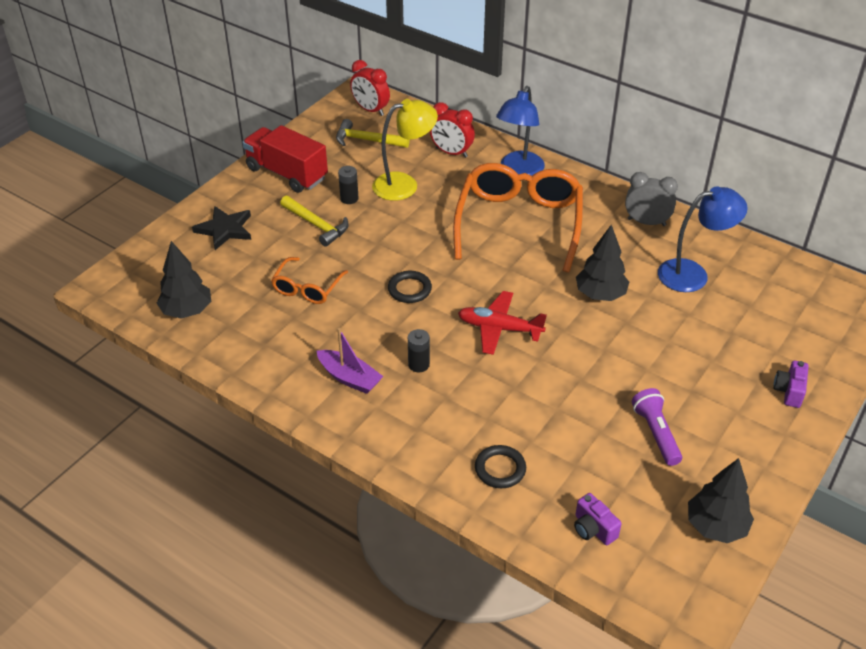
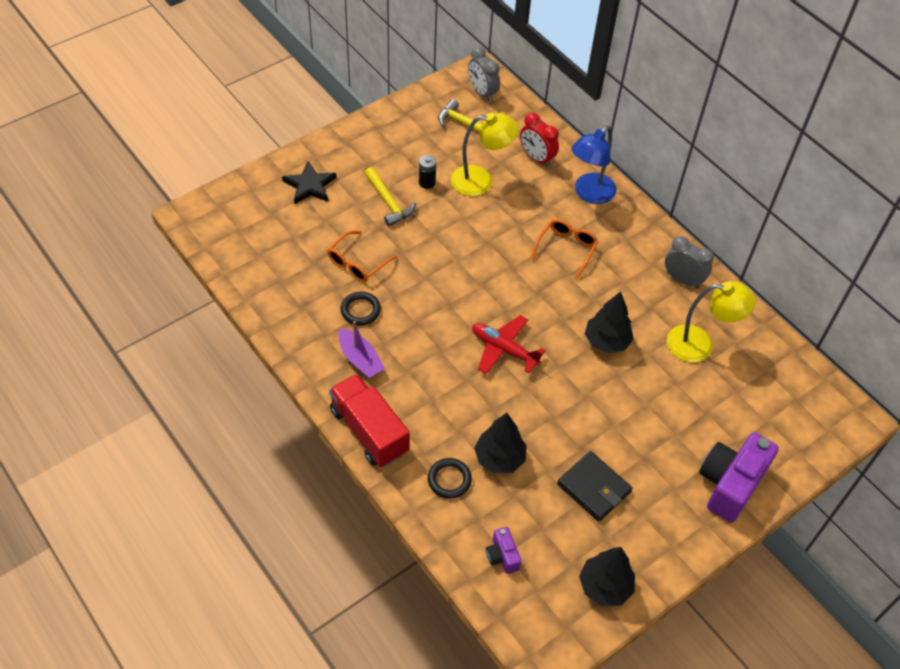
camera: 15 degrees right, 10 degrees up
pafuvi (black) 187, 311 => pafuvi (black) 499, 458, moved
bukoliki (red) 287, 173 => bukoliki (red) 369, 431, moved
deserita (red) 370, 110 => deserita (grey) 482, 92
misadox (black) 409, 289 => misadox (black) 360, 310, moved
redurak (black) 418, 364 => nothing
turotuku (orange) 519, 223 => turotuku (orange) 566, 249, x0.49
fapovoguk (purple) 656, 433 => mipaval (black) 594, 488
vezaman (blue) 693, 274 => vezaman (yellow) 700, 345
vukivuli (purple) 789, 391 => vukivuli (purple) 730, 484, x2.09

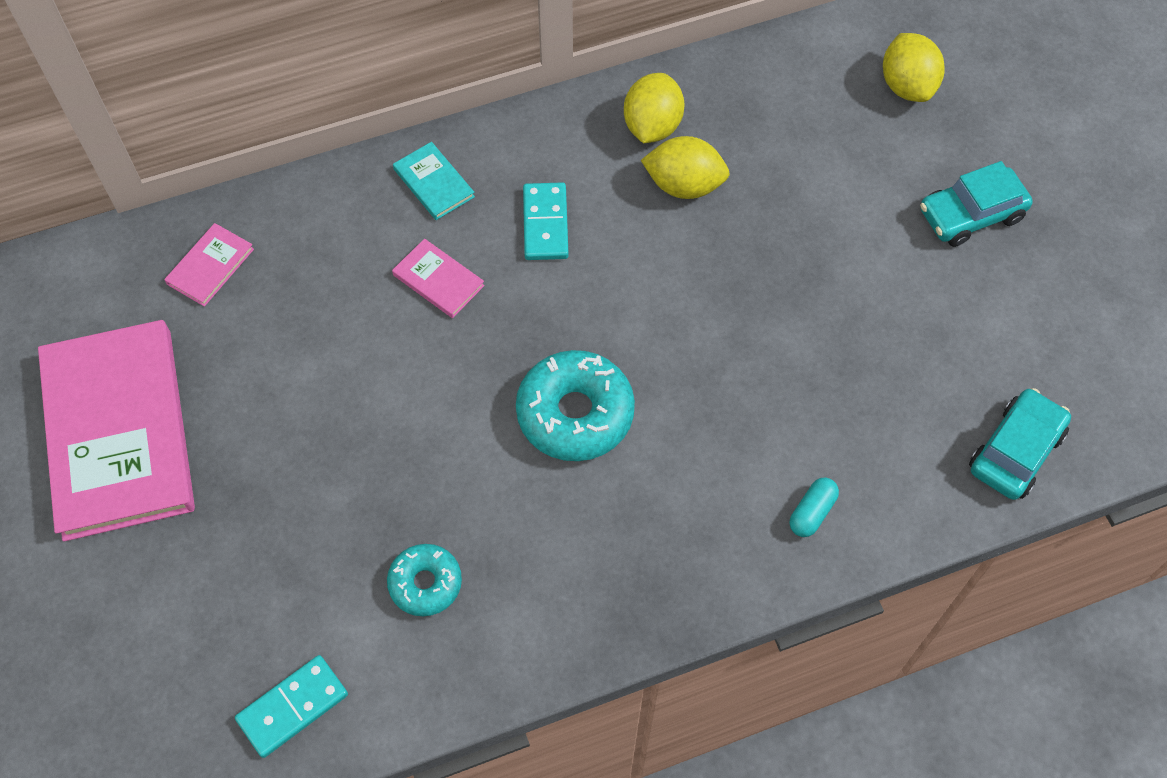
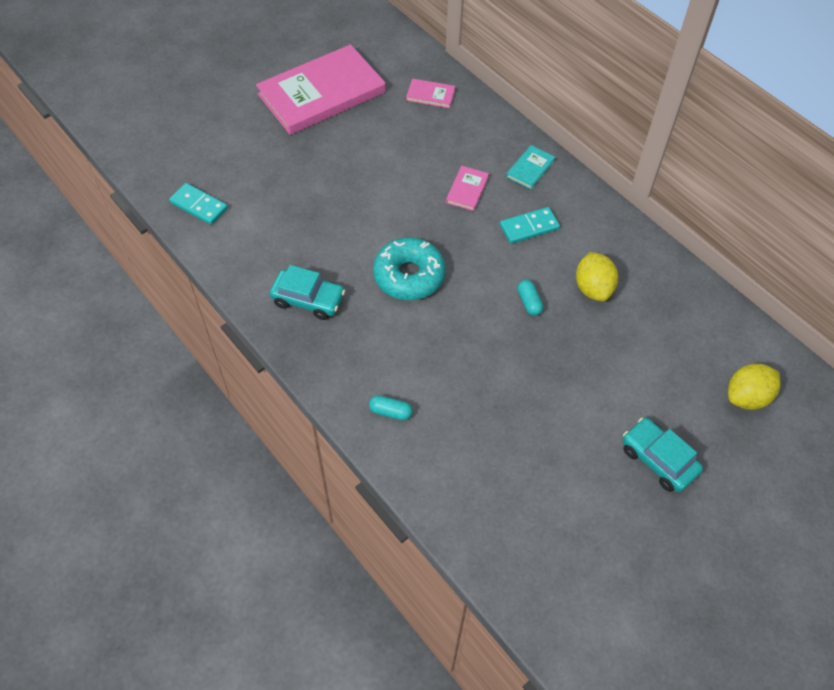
camera: 70 degrees right, 5 degrees down
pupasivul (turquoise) 425, 583 => nothing
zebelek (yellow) 652, 126 => nothing
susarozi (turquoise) 1015, 451 => susarozi (turquoise) 308, 299, moved
nothing => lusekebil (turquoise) 529, 302

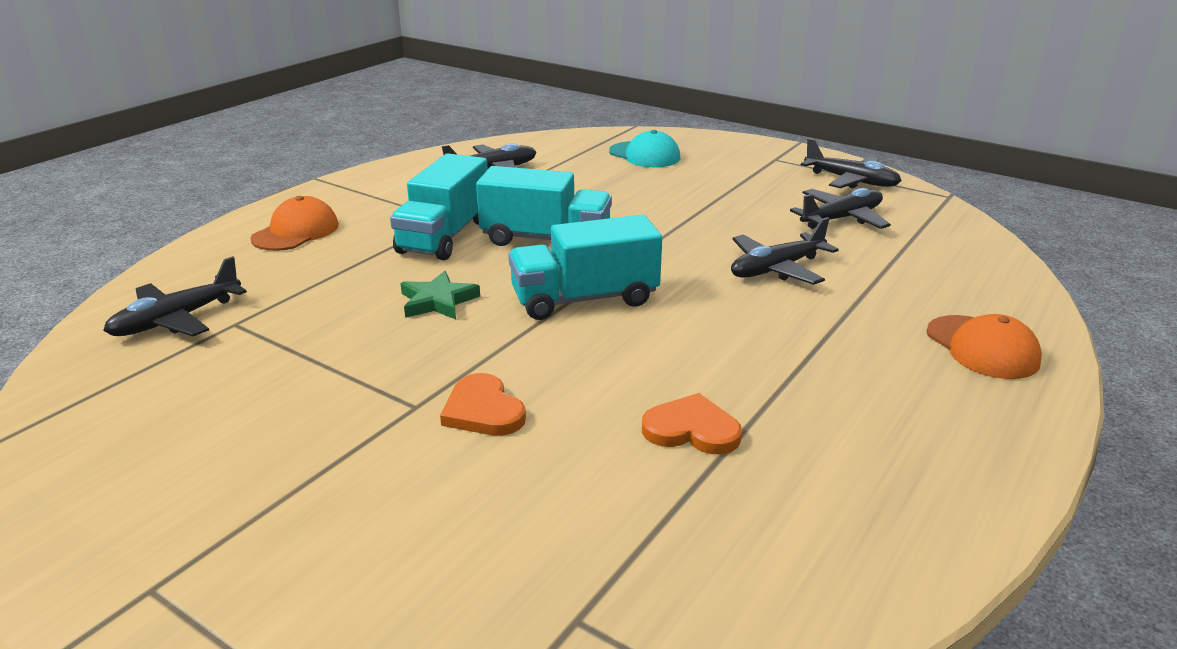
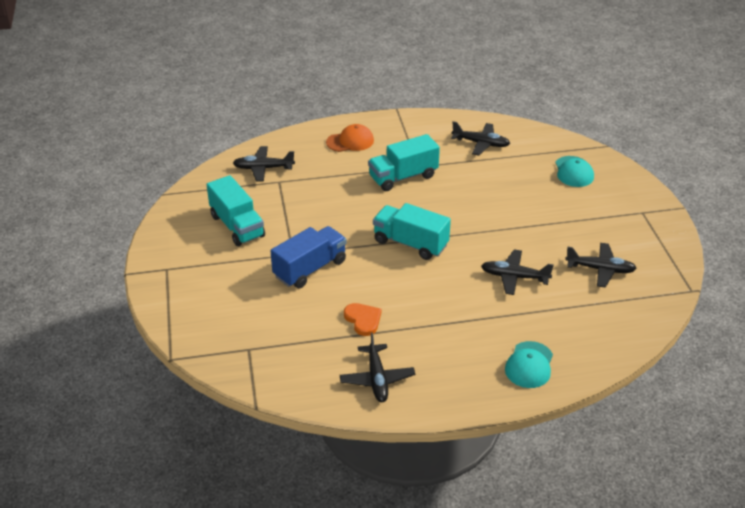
camera: 45 degrees right, 10 degrees up
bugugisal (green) 438, 301 => nothing
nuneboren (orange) 483, 410 => bukoliki (blue) 310, 269
bukoliki (turquoise) 545, 239 => bukoliki (turquoise) 237, 226, moved
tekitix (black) 851, 181 => tekitix (black) 377, 379, moved
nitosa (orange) 982, 347 => nitosa (turquoise) 529, 365

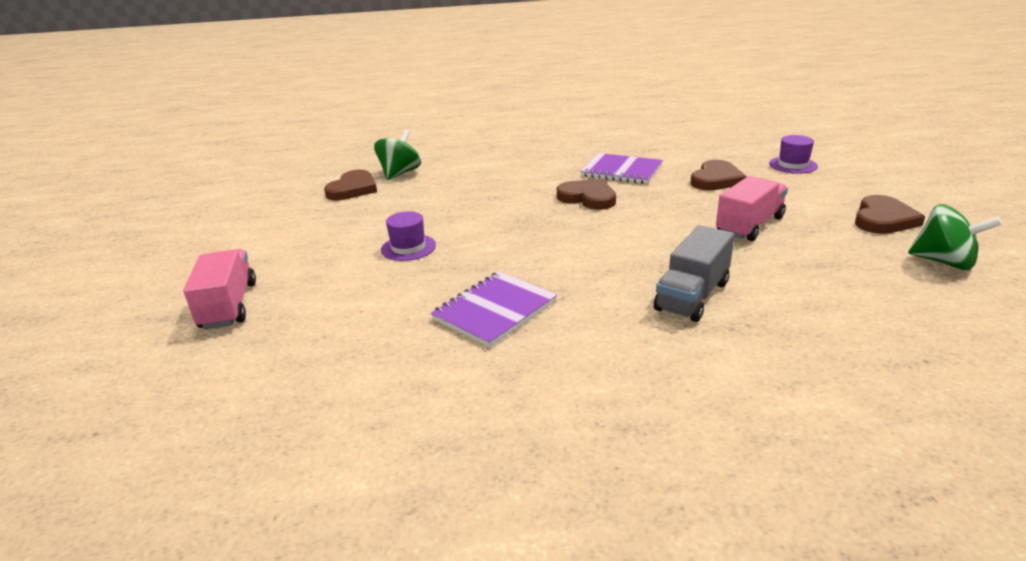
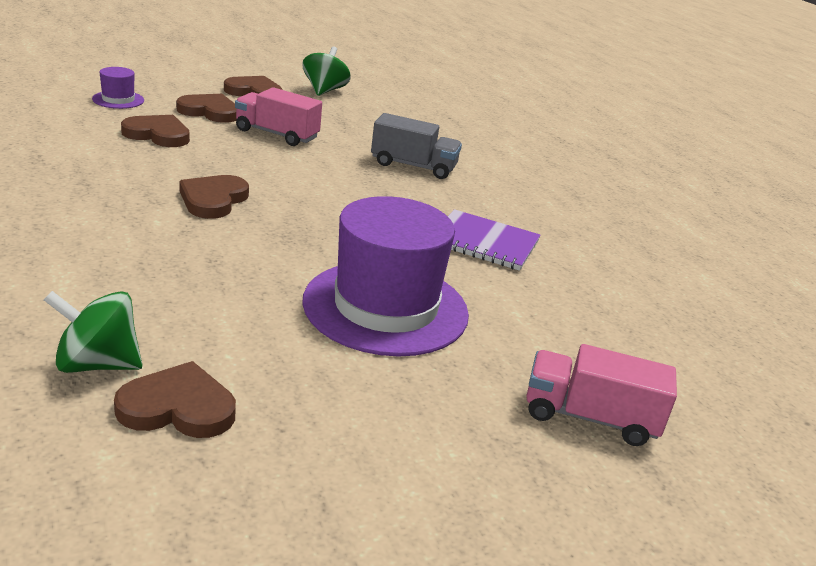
camera: 115 degrees left, 0 degrees up
bukoliki (pink) 229, 305 => bukoliki (pink) 590, 417, 45 degrees clockwise
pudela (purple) 408, 247 => pudela (purple) 385, 307, x2.30
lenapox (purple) 621, 171 => nothing
nothing => nuneboren (brown) 210, 111

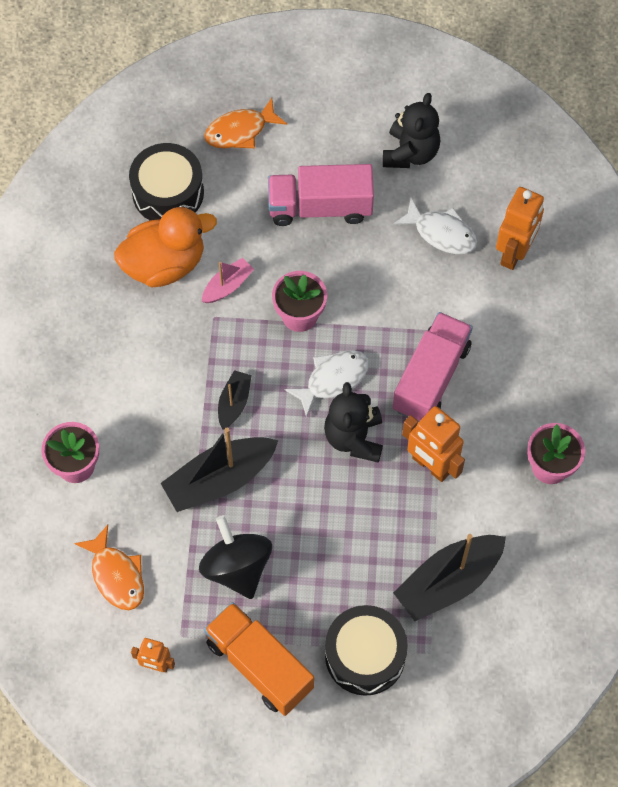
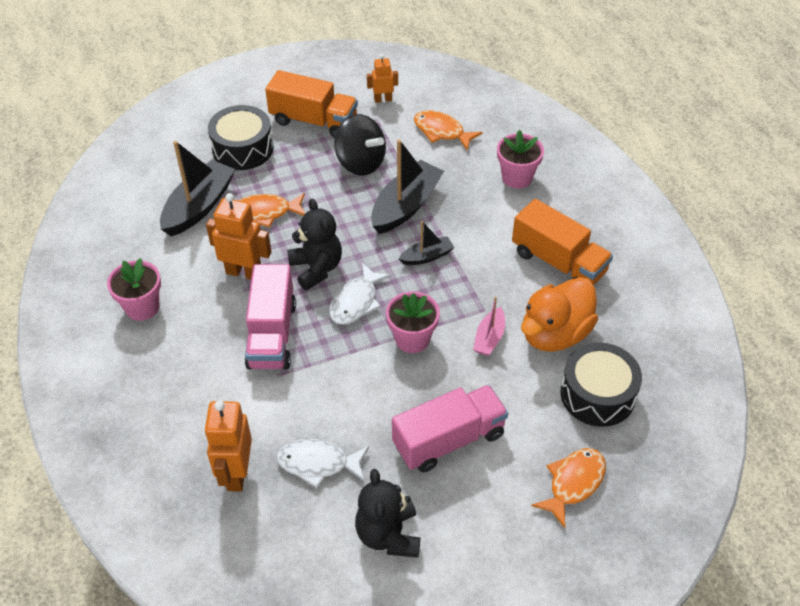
camera: 155 degrees right, 15 degrees down
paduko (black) 234, 403 => paduko (black) 427, 256, 105 degrees counterclockwise
nothing => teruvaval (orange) 266, 212
nothing => bukoliki (orange) 558, 262

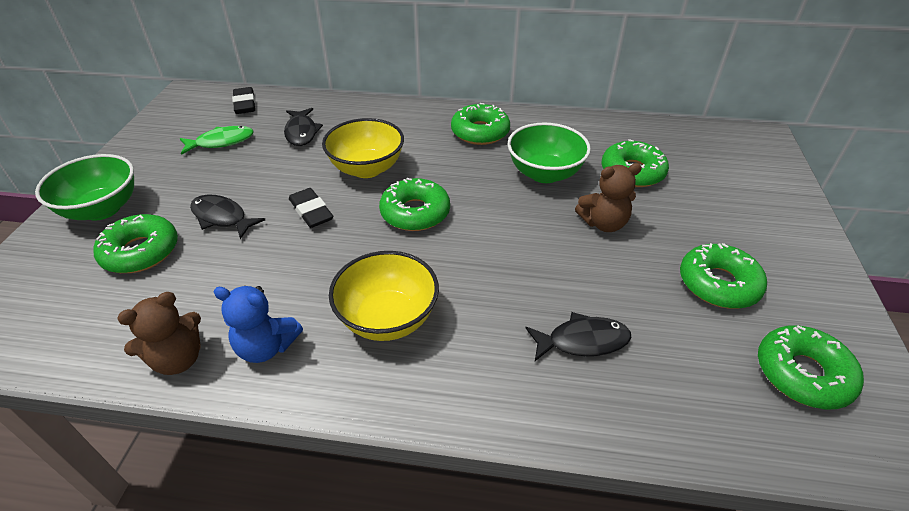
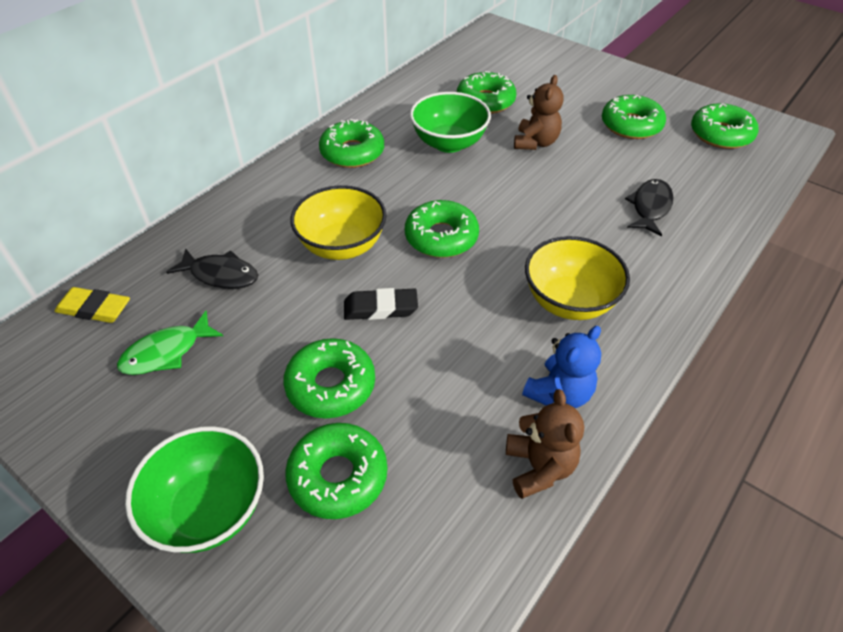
camera: 60 degrees left, 5 degrees up
teruvaval (green) 221, 142 => teruvaval (green) 166, 352, 135 degrees counterclockwise
teruvaval (black) 222, 217 => pupasivul (green) 331, 385
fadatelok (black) 245, 104 => fadatelok (yellow) 94, 309

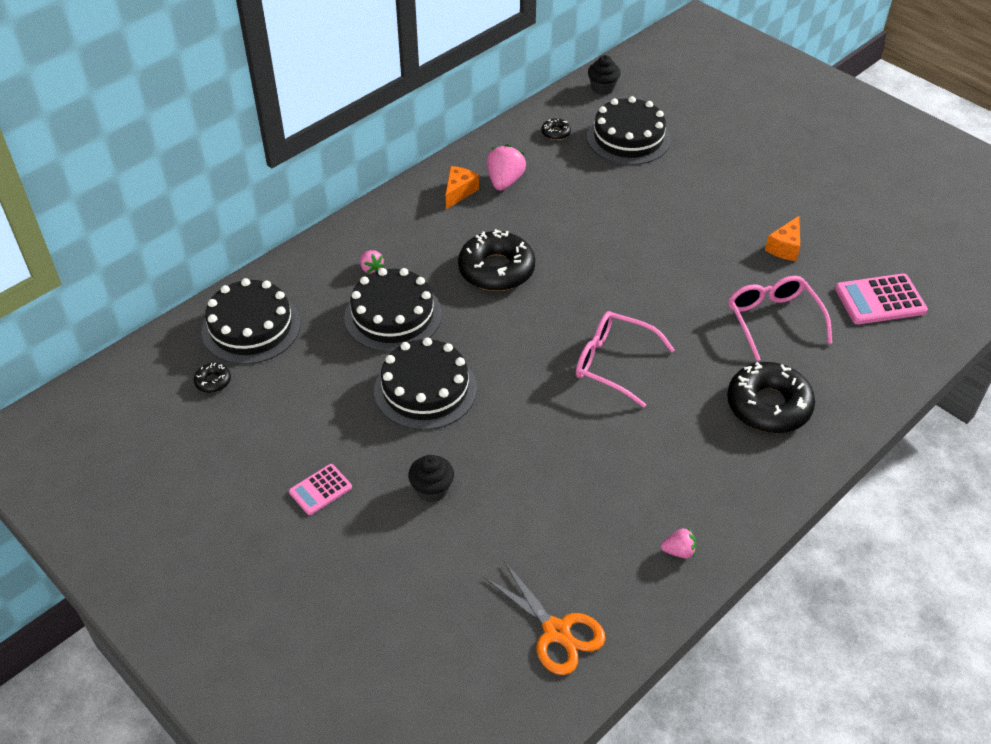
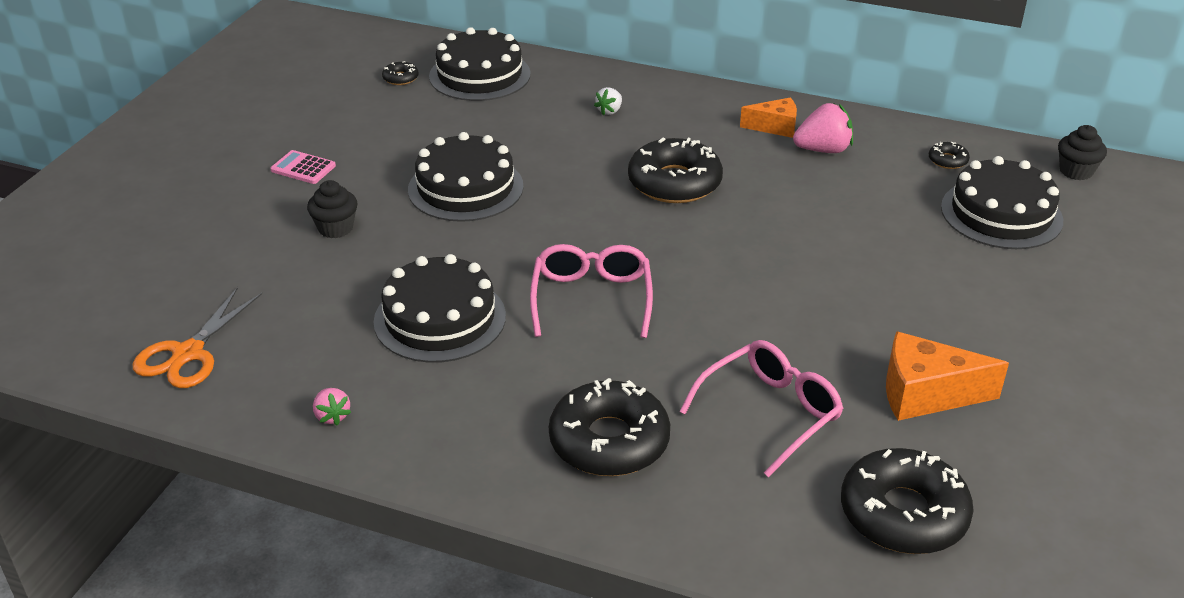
camera: 65 degrees right, 10 degrees down
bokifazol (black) 393, 316 => bokifazol (black) 440, 318, moved
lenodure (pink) 371, 269 => lenodure (white) 609, 111
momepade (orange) 785, 247 => momepade (orange) 925, 394, x1.57
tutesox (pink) 880, 300 => pupasivul (black) 903, 513

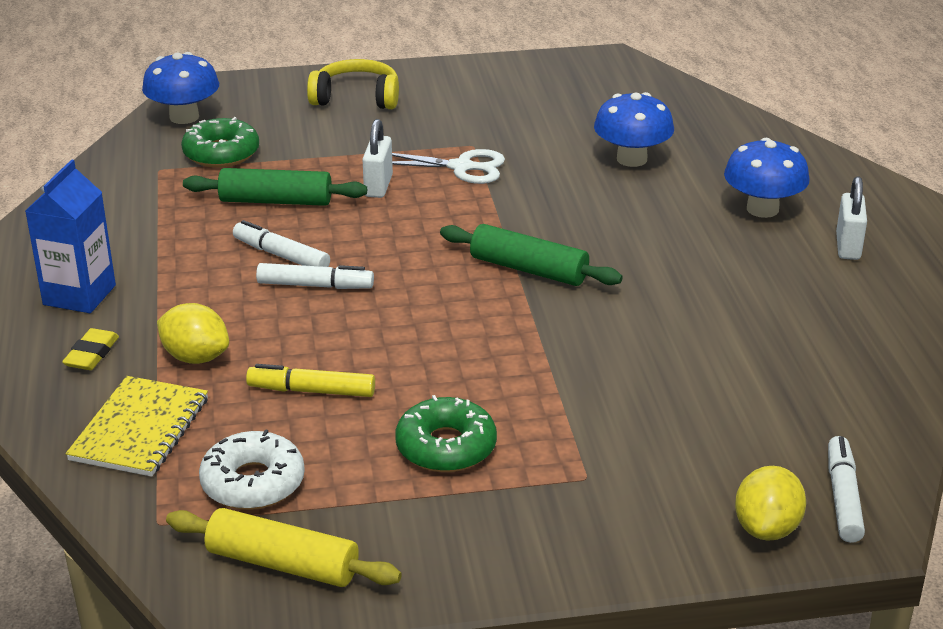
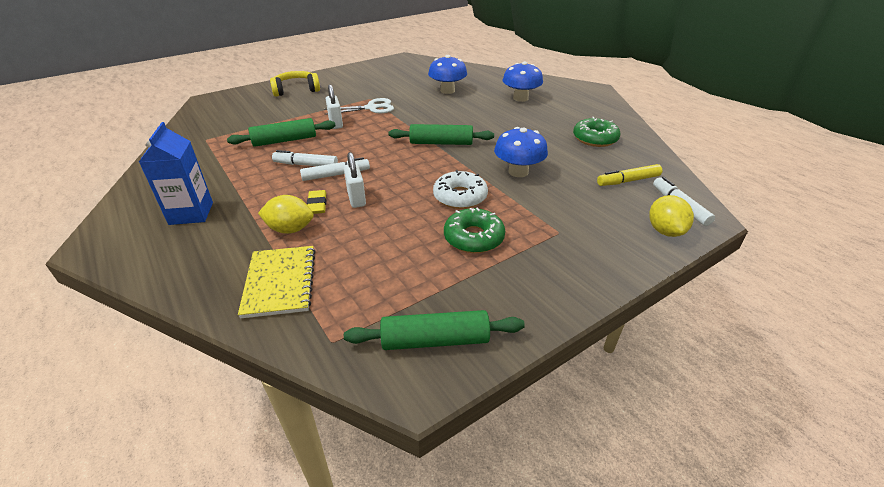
camera: 25 degrees left, 5 degrees up
fadatelok (yellow) 92, 354 => fadatelok (yellow) 317, 205, moved
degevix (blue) 184, 117 => degevix (blue) 518, 172, moved
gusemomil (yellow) 282, 564 => gusemomil (green) 435, 340
pupasivul (green) 221, 153 => pupasivul (green) 595, 139, moved
pupasivul (white) 253, 482 => pupasivul (white) 460, 197, moved
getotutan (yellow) 311, 391 => getotutan (yellow) 628, 181, moved
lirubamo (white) 848, 247 => lirubamo (white) 356, 198, moved

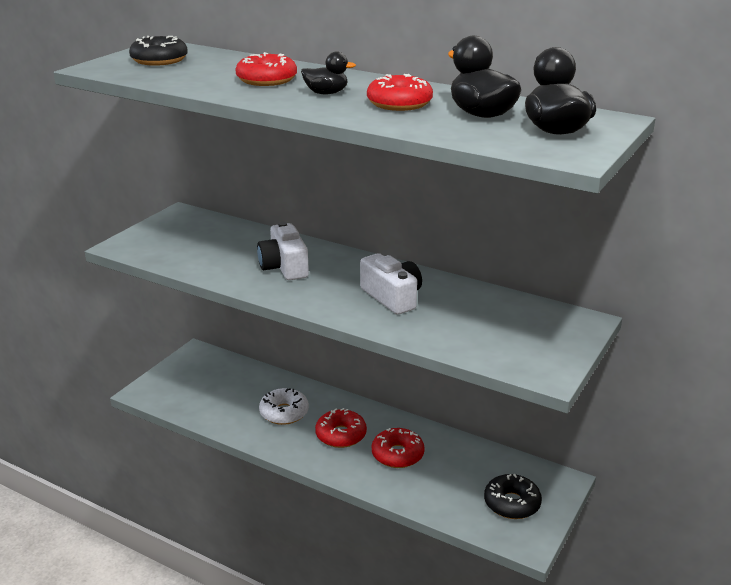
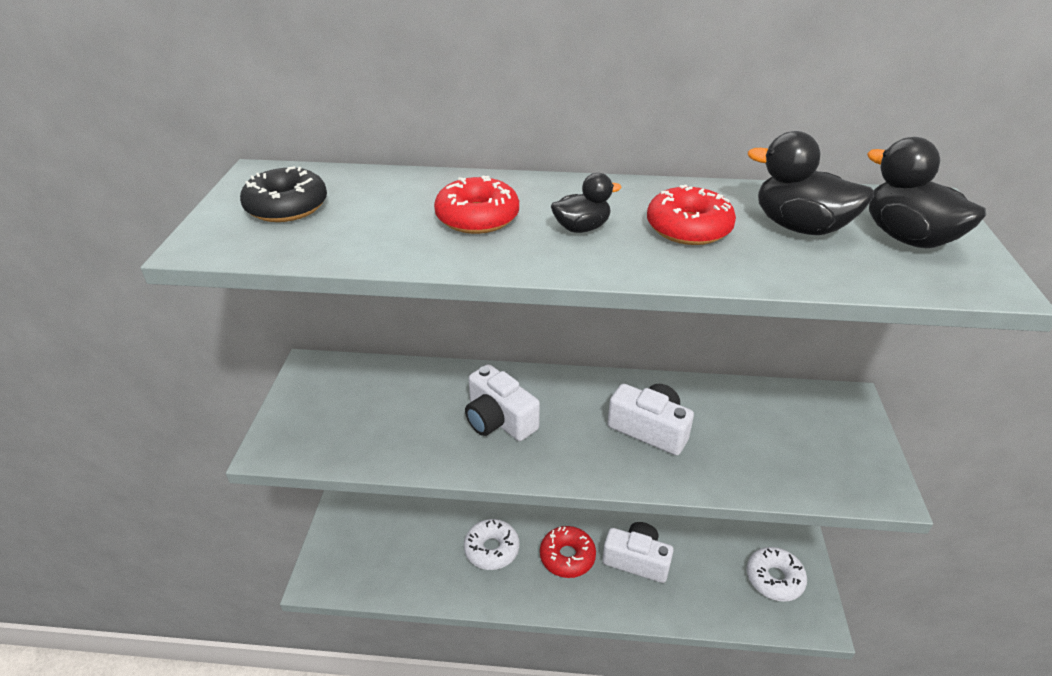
camera: 25 degrees left, 10 degrees up
pupasivul (red) 397, 454 => vukivuli (white) 637, 560
pupasivul (black) 512, 503 => pupasivul (white) 774, 579

